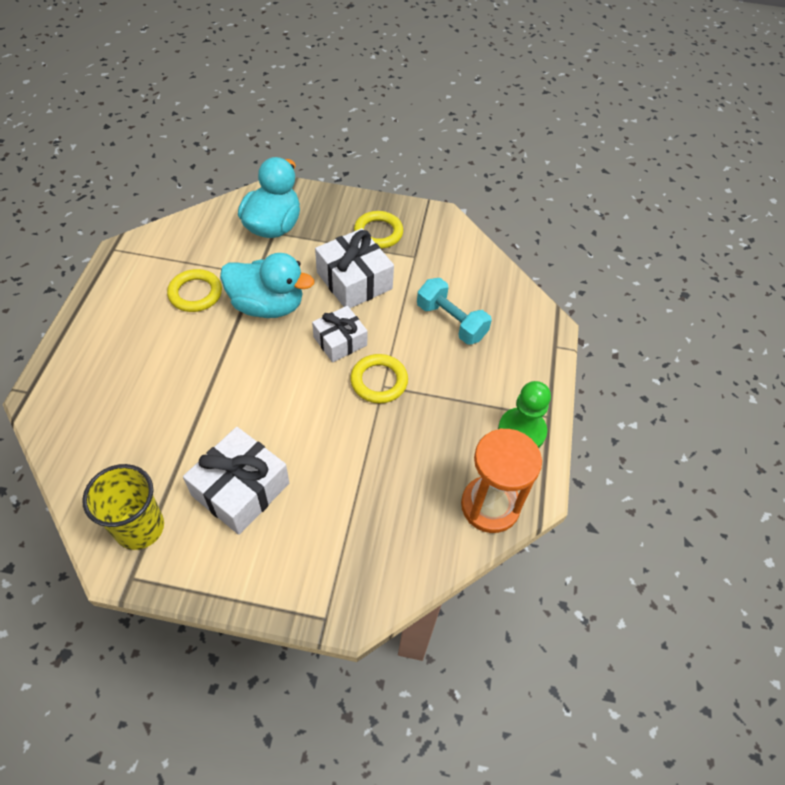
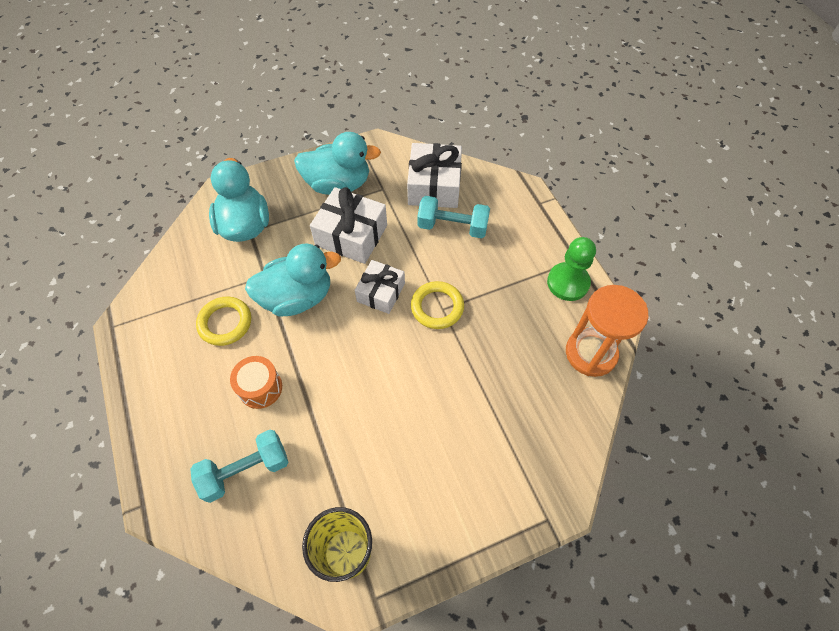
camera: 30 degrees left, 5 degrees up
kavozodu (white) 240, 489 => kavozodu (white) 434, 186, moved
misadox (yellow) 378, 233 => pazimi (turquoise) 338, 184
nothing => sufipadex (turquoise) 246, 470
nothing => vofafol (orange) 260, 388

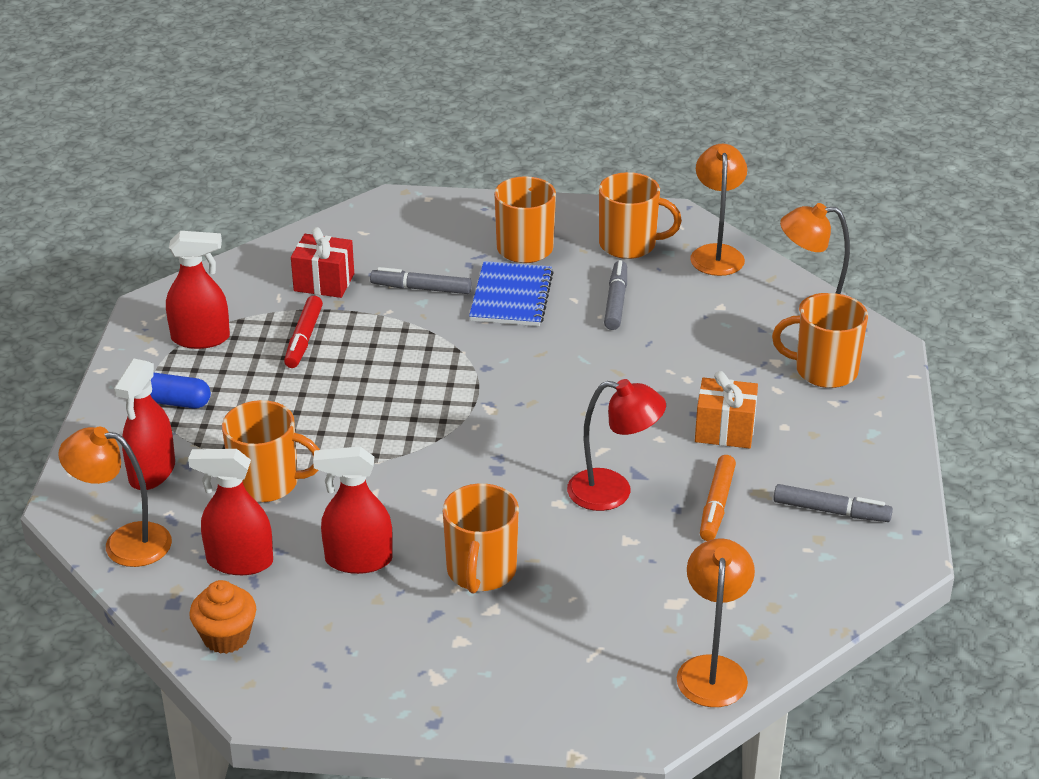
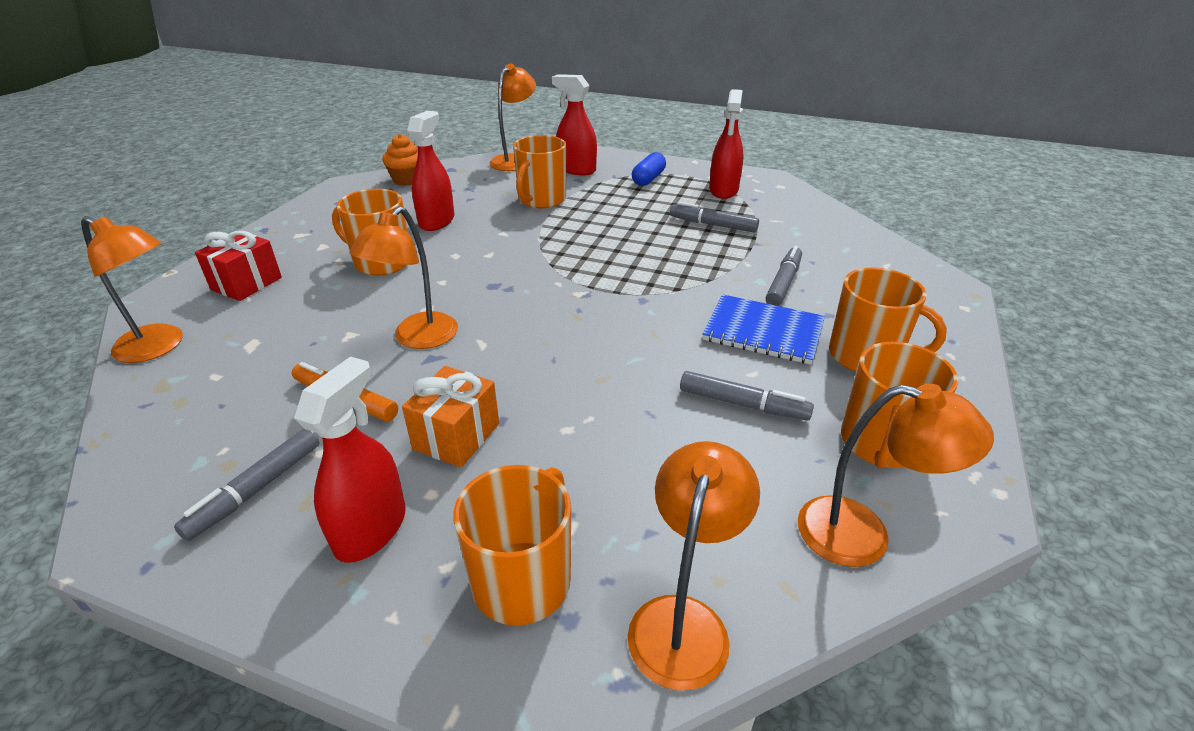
camera: 105 degrees right, 0 degrees up
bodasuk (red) 239, 561 => bodasuk (red) 371, 529, moved
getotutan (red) 303, 339 => getotutan (grey) 713, 225
kavozodu (red) 324, 282 => kavozodu (red) 246, 284, moved
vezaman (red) 613, 492 => vezaman (orange) 418, 338

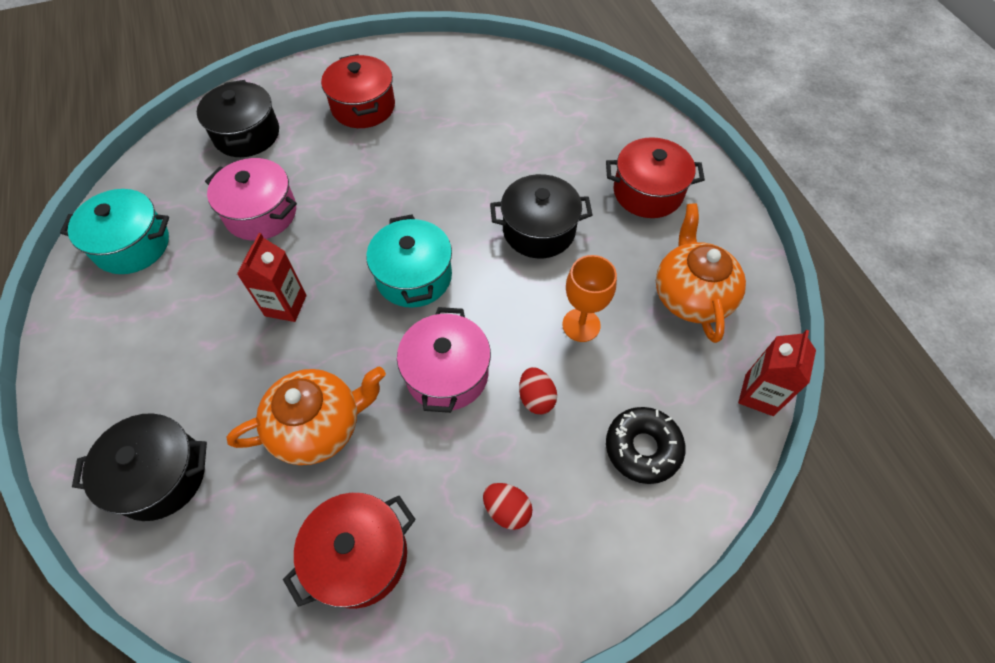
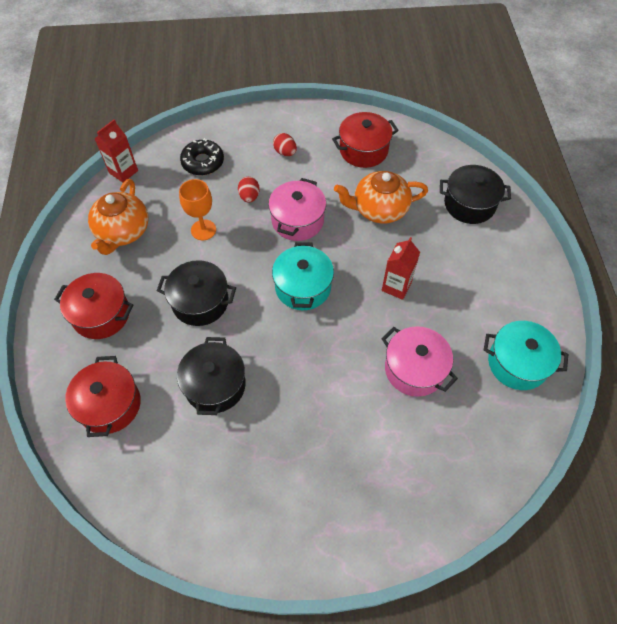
camera: 165 degrees left, 0 degrees up
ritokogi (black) 247, 134 => ritokogi (black) 215, 385, moved
ritokogi (red) 363, 107 => ritokogi (red) 110, 405, moved

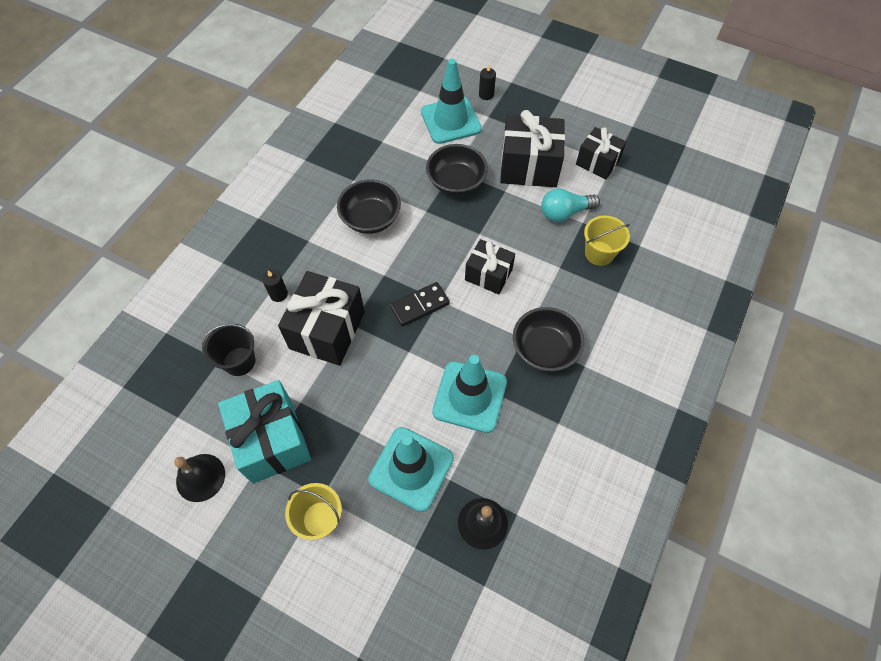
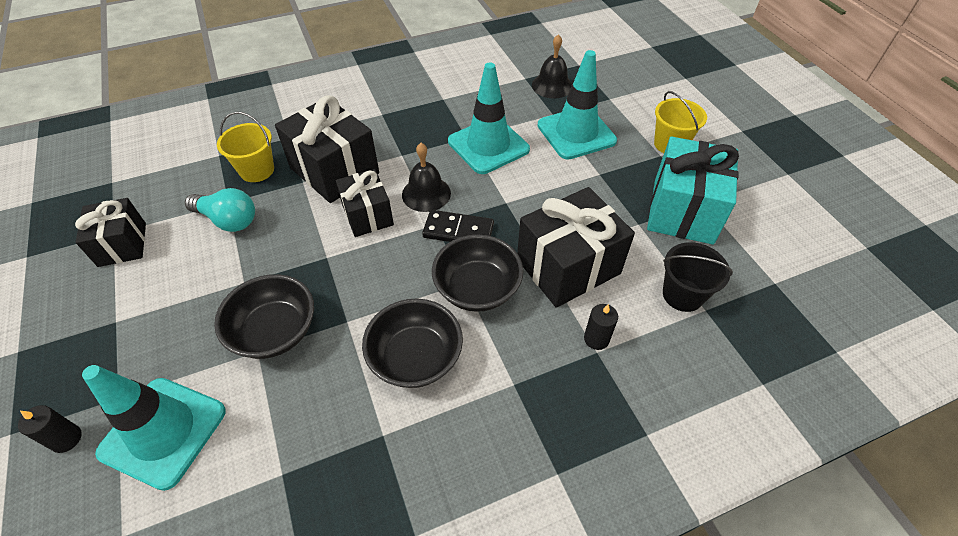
camera: 140 degrees left, 10 degrees down
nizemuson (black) 200, 477 => nizemuson (black) 426, 193, moved
kavozodu (black) 529, 167 => kavozodu (black) 334, 170, moved
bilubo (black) 544, 349 => bilubo (black) 477, 289, moved

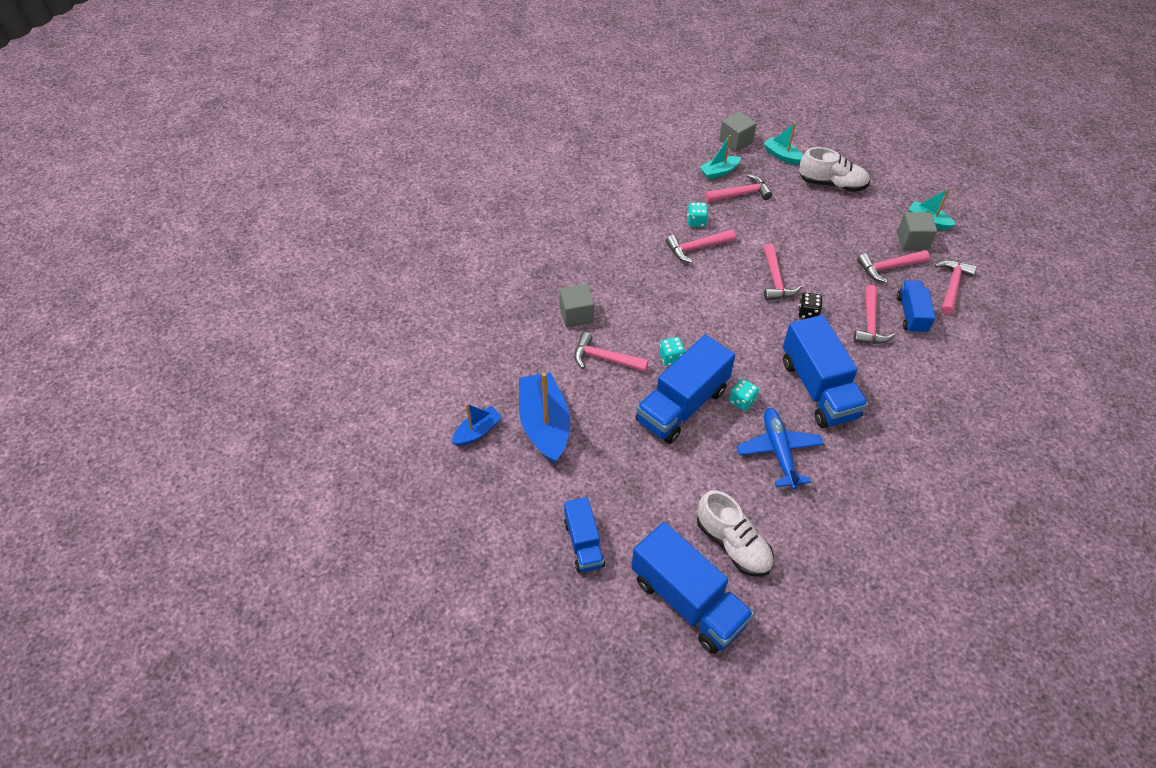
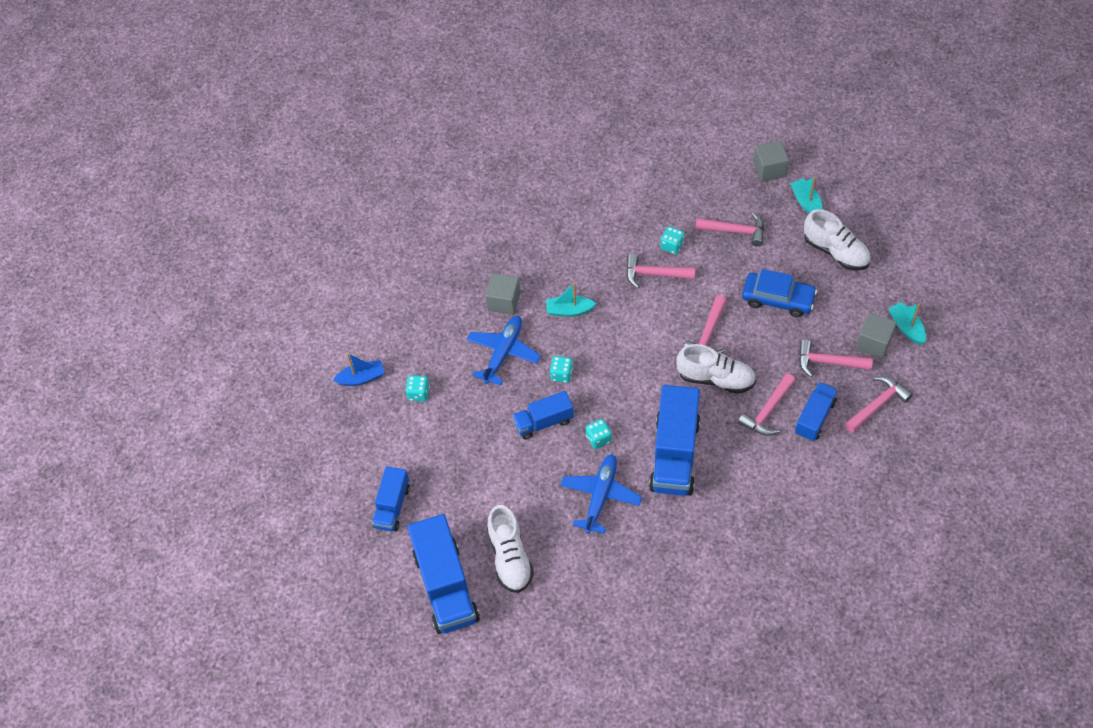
camera: 30 degrees right, 5 degrees up
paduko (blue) 544, 424 => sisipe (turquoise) 418, 393
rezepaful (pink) 604, 358 => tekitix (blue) 503, 353
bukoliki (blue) 682, 405 => bukoliki (blue) 543, 422, x0.58
paduko (turquoise) 719, 172 => paduko (turquoise) 569, 310, moved
sisipe (black) 808, 313 => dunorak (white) 715, 379
nothing => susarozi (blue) 778, 299

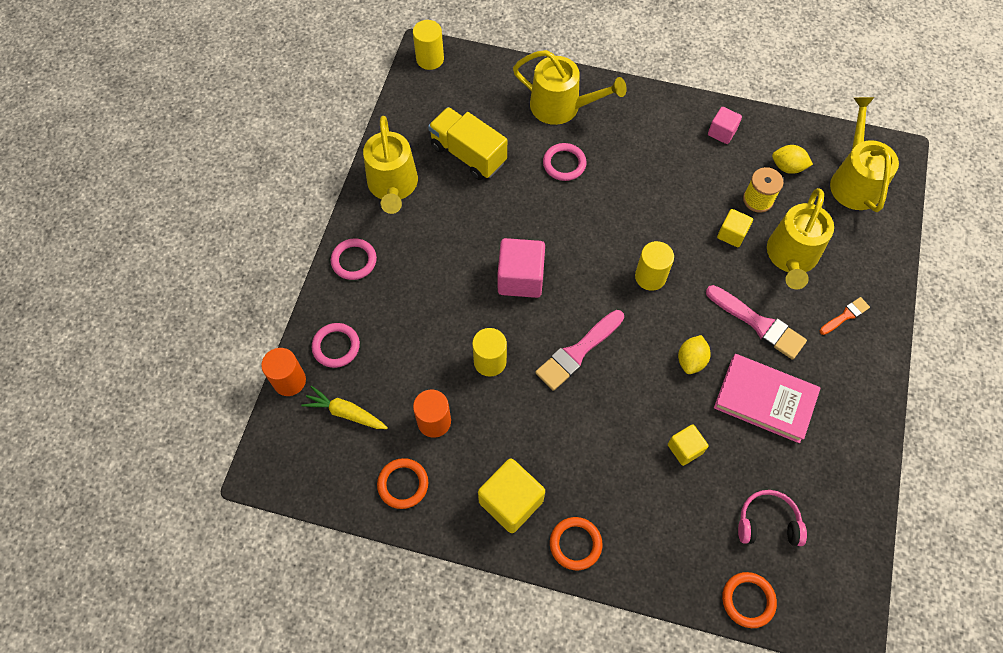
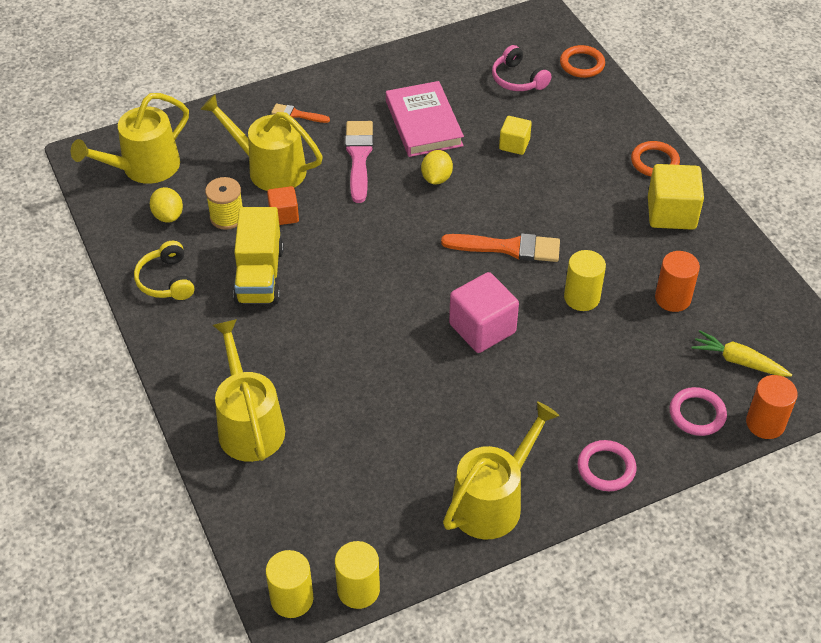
camera: 130 degrees left, 15 degrees down
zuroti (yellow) 346, 413 => zuroti (yellow) 738, 361, 135 degrees clockwise
misadox (orange) 403, 484 => nothing
bukoliki (yellow) 468, 154 => bukoliki (yellow) 259, 275, moved
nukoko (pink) 577, 352 => nukoko (orange) 508, 248
misadox (pink) 564, 164 => nothing
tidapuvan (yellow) 650, 277 => tidapuvan (yellow) 358, 590, moved
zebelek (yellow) 691, 360 => zebelek (yellow) 436, 178, 60 degrees counterclockwise
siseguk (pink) 722, 132 => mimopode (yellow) 166, 280
siseguk (yellow) 732, 234 => siseguk (orange) 284, 215
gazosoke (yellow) 791, 257 => gazosoke (yellow) 270, 169, 135 degrees counterclockwise

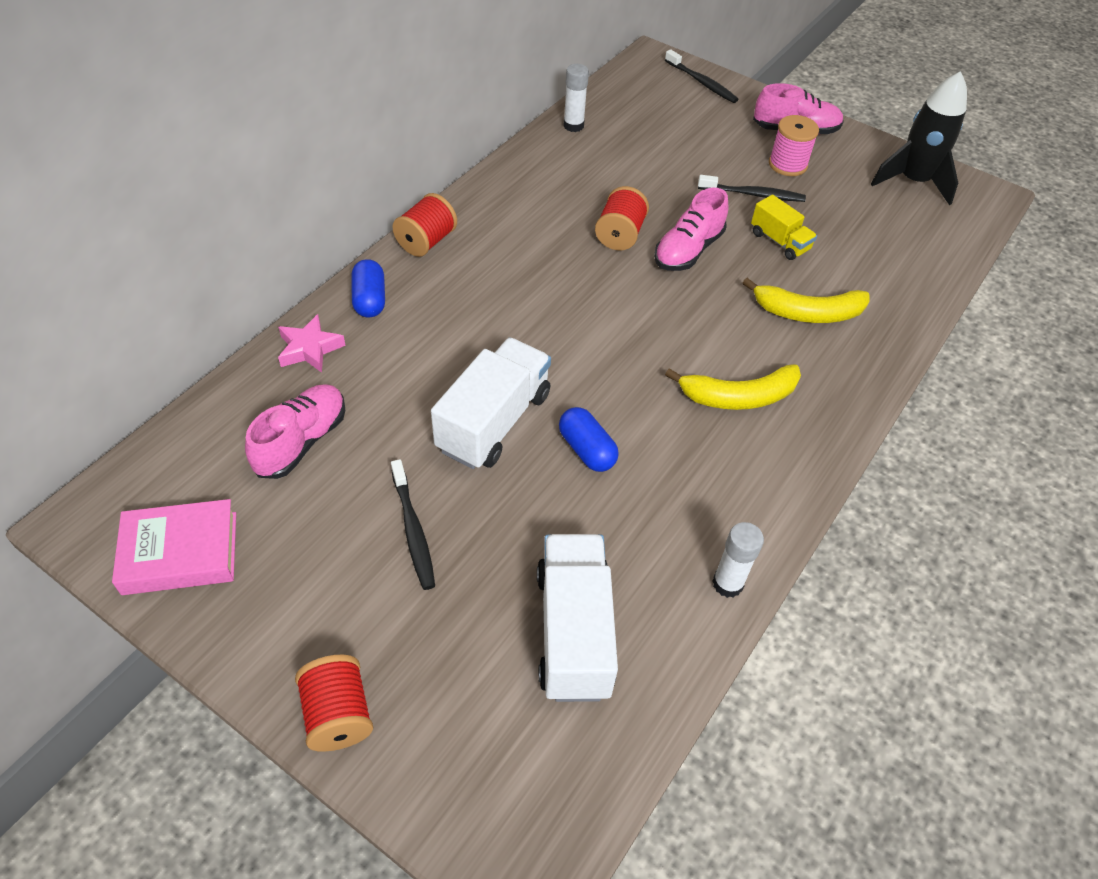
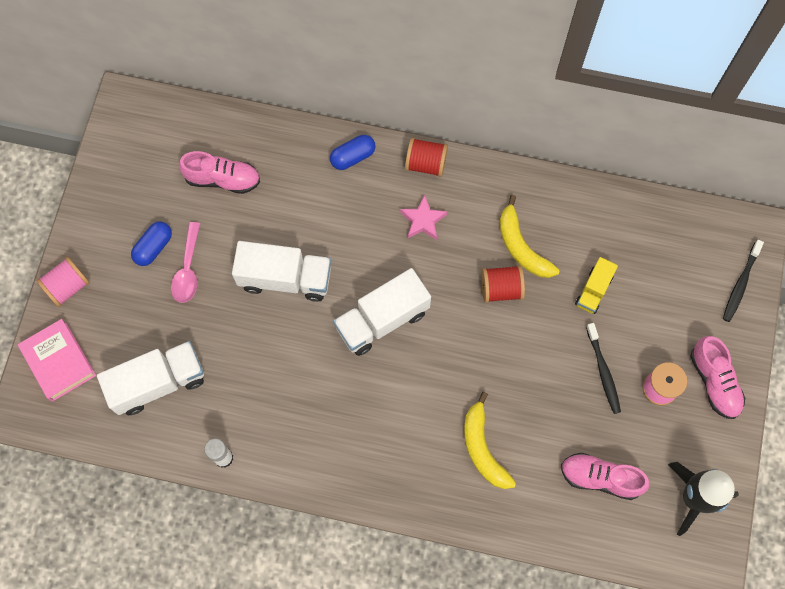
camera: 70 degrees right, 20 degrees up
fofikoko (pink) 180, 553 => fofikoko (pink) 59, 362, moved
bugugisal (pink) 310, 349 => bugugisal (pink) 423, 221, moved
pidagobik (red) 338, 714 => pidagobik (pink) 68, 287
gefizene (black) 413, 530 => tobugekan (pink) 188, 270
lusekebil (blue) 587, 450 => lusekebil (blue) 153, 247, moved
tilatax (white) 573, 126 => nothing
dunorak (pink) 688, 250 => dunorak (pink) 600, 478, moved
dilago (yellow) 738, 396 => dilago (yellow) 521, 247, moved
bukoliki (yellow) 779, 241 => bukoliki (yellow) 593, 290, moved
nothing => bukoliki (white) 382, 319

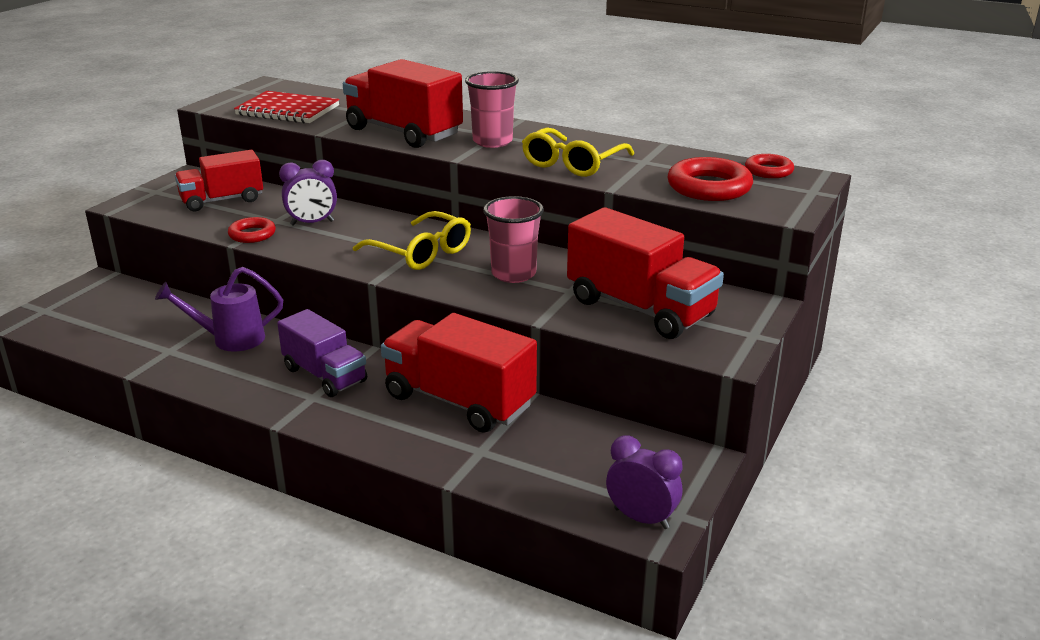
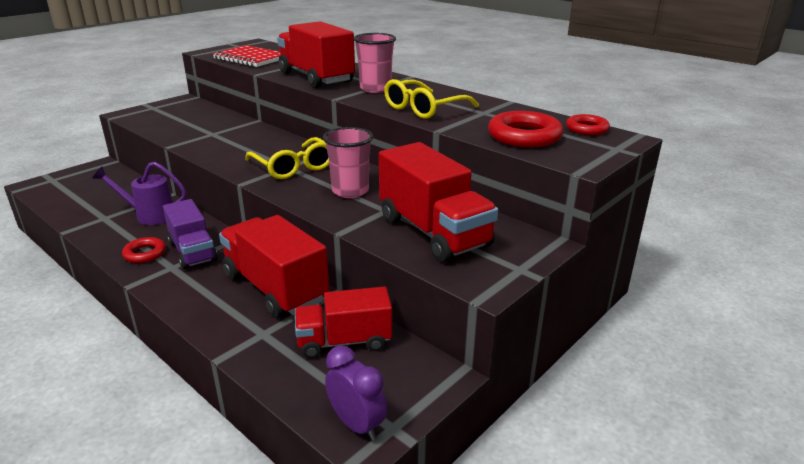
camera: 15 degrees right, 0 degrees up
bukoliki (red) 222, 200 => bukoliki (red) 344, 341, moved
misadox (red) 252, 234 => misadox (red) 145, 253, moved
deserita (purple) 312, 223 => nothing

